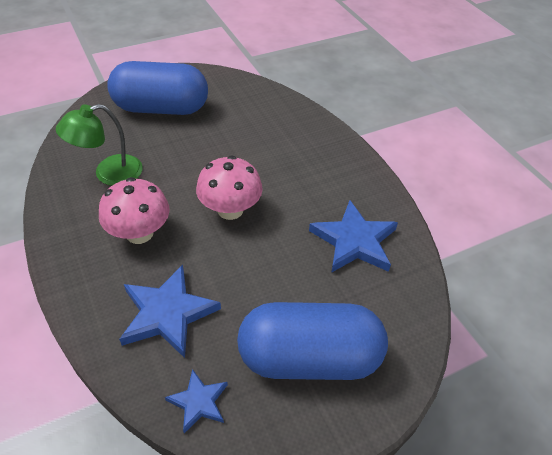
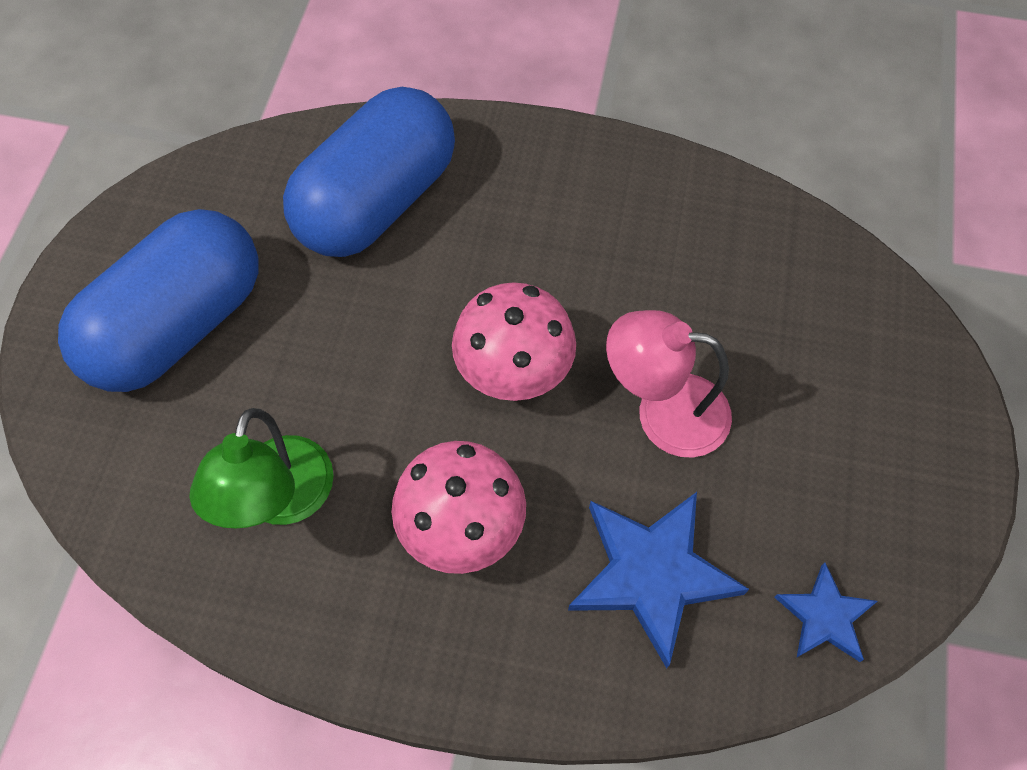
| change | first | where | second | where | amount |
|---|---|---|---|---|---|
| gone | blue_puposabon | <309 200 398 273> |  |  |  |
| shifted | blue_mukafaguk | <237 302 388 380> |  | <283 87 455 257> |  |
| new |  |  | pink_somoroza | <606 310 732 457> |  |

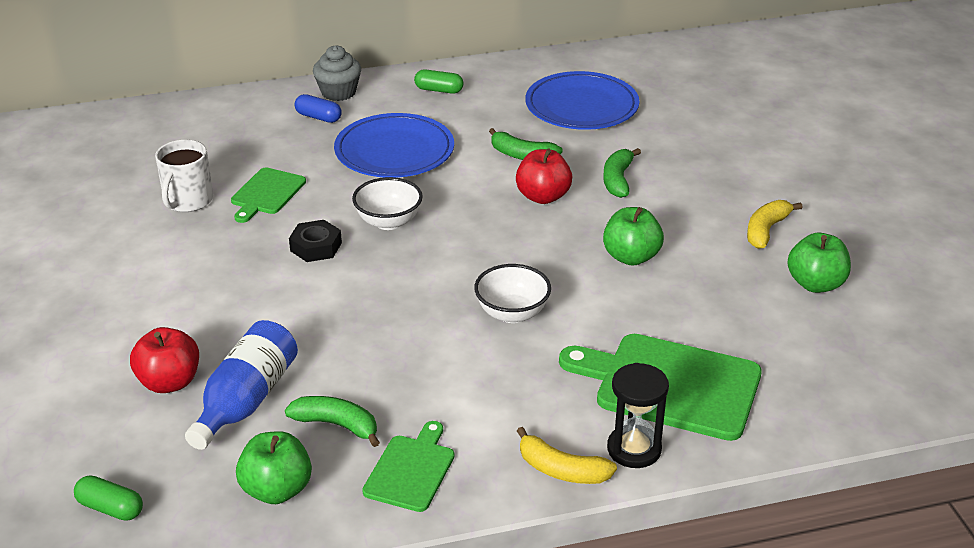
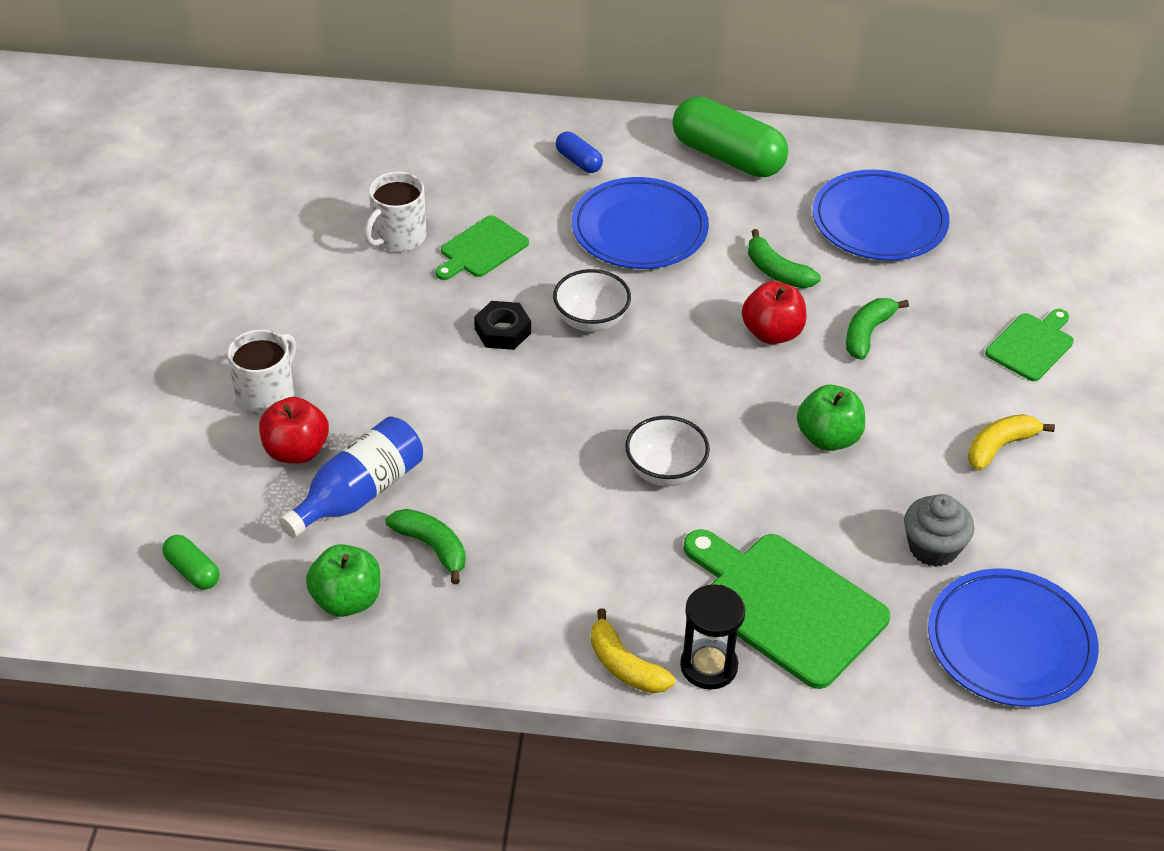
| change | first | where | second | where | amount |
|---|---|---|---|---|---|
| shifted | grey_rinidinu | <313 45 361 101> |  | <904 494 974 567> |  |
| scaled | green_mukafaguk | <414 70 464 94> |  | <672 96 788 178> | x2.14 |
| gone | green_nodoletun | <787 233 851 293> |  |  |  |
| shifted | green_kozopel | <362 421 454 512> |  | <985 309 1074 381> |  |
| new |  |  | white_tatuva | <227 329 296 416> |  |
| new |  |  | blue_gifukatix | <928 568 1099 707> |  |

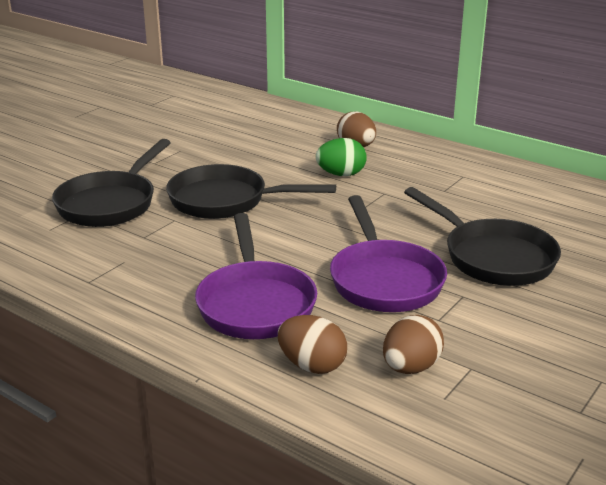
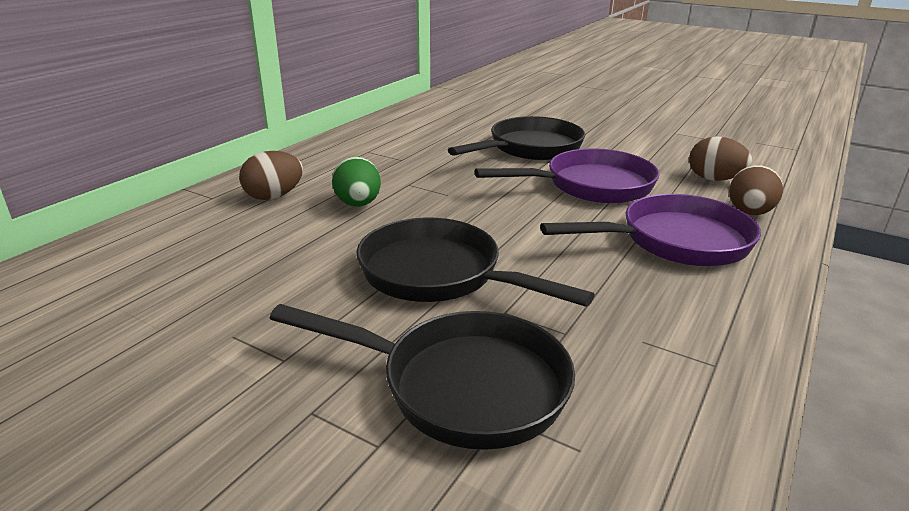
| change | first | where | second | where | amount |
|---|---|---|---|---|---|
| rotated | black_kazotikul | <166 164 336 219> |  | <356 218 595 307> | 120 degrees clockwise |

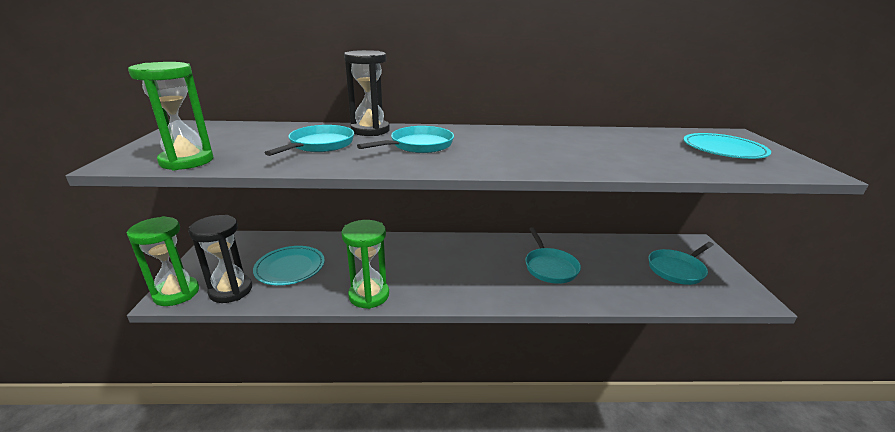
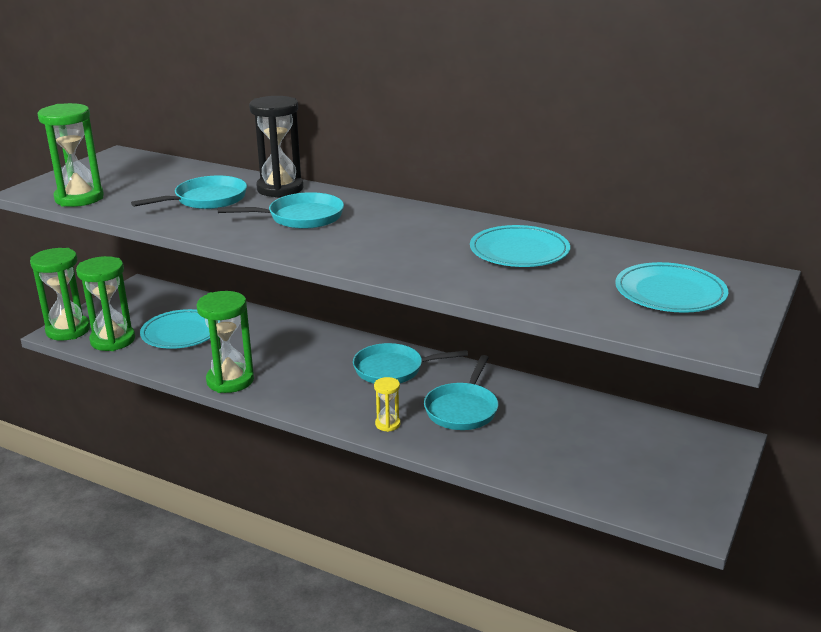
| change | first | where | second | where | amount |
|---|---|---|---|---|---|
| repainted | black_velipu | <188 215 252 303> | green_velipu | <76 256 135 351> |  |
| shifted | turquoise_kazotikul | <649 242 714 285> |  | <353 343 468 383> |  |
| new |  |  | turquoise_gifukatix | <470 225 570 267> |  |
| new |  |  | yellow_velipu | <374 377 401 432> |  |

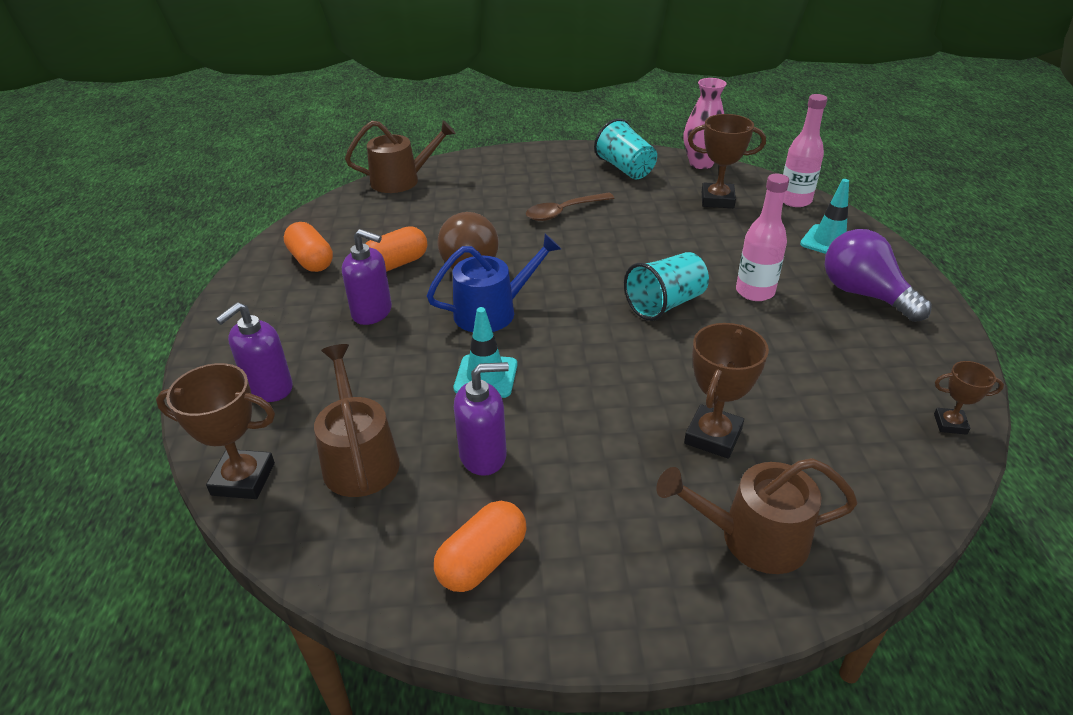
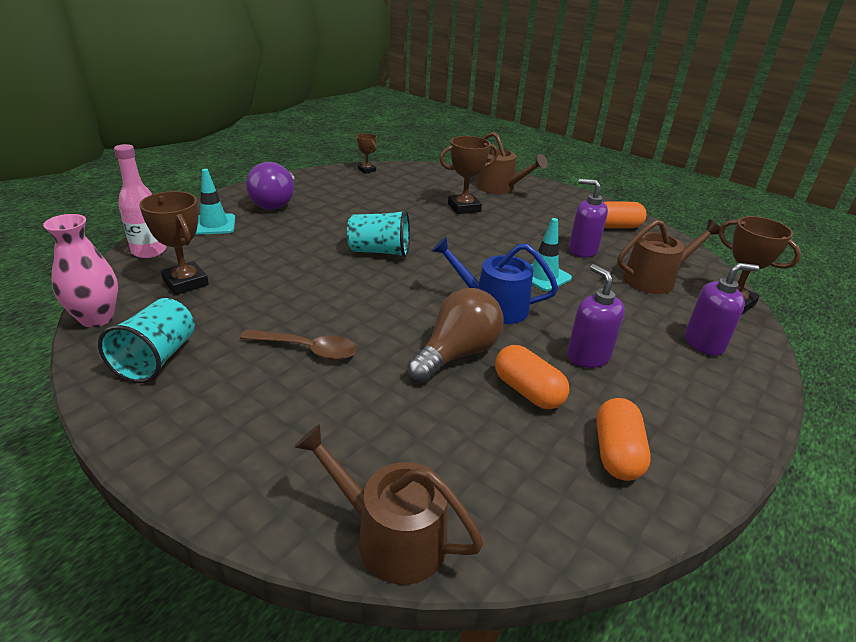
| change | first | where | second | where | amount |
|---|---|---|---|---|---|
| gone | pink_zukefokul | <736 174 789 301> |  |  |  |
| rotated | orange_mukafaguk | <365 226 427 272> |  | <495 345 569 409> | 45 degrees clockwise |
| rotated | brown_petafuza | <314 344 400 497> |  | <617 220 720 294> | 135 degrees counterclockwise |

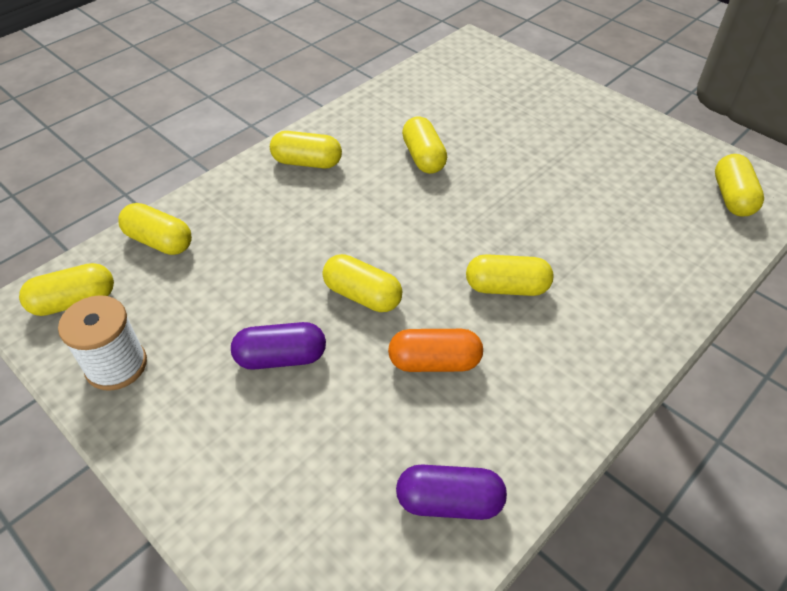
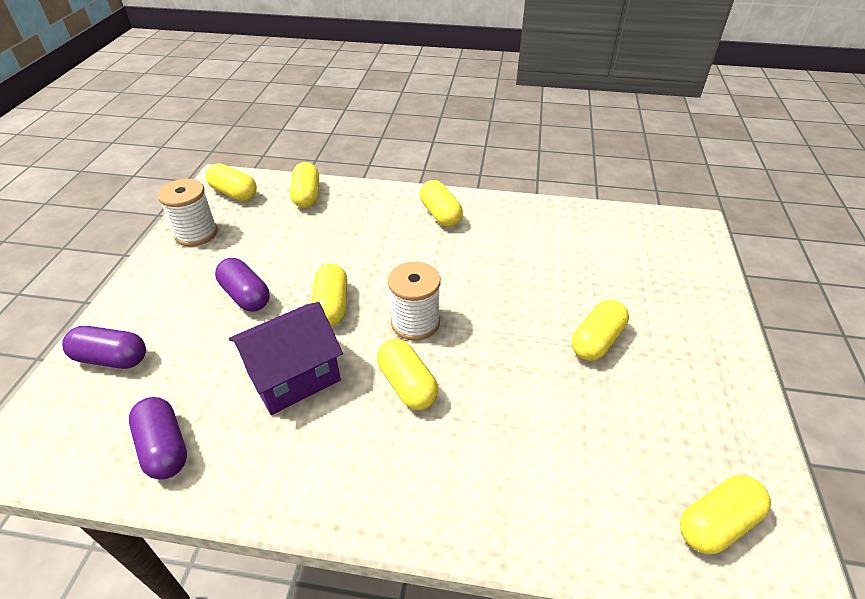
| change | first | where | second | where | amount |
|---|---|---|---|---|---|
| shifted | yellow_mukafaguk | <402 116 447 174> |  | <572 299 629 361> |  |
| swapped | orange_mukafaguk | <388 329 483 372> | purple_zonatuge | <229 302 343 415> |  |
| new |  |  | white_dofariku | <388 262 441 341> |  |
| new |  |  | purple_mukafaguk | <62 326 146 369> |  |

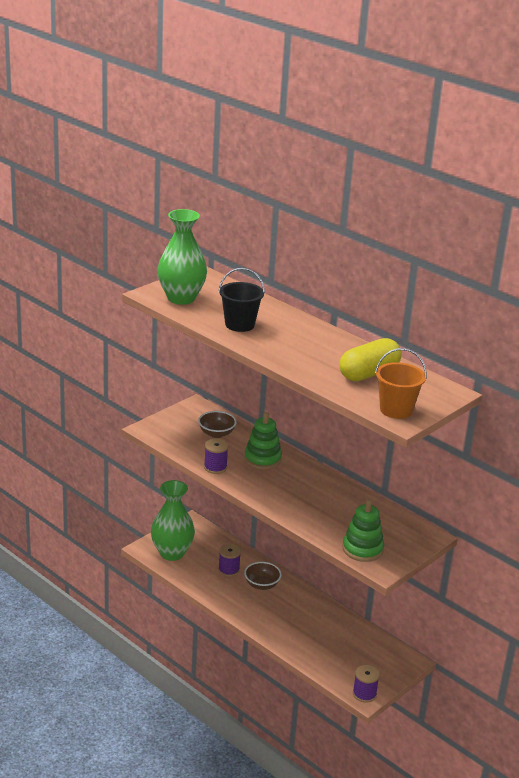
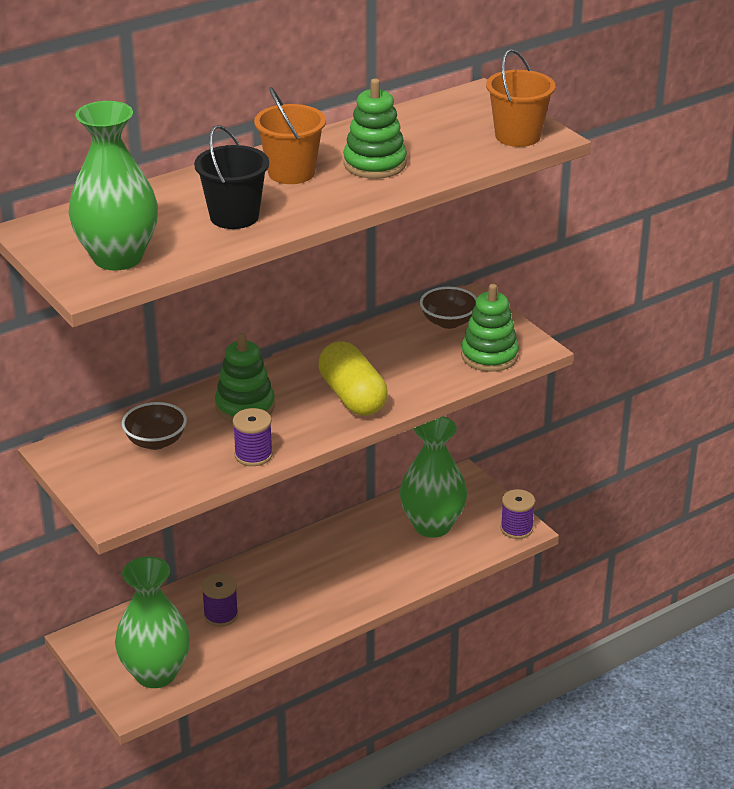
| change | first | where | second | where | amount |
|---|---|---|---|---|---|
| shifted | yellow_mukafaguk | <339 338 401 381> |  | <318 341 388 416> |  |
| shifted | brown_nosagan | <244 562 282 590> |  | <420 287 477 329> |  |
| new |  |  | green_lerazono | <343 79 407 179> |  |
| new |  |  | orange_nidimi | <254 87 326 184> |  |
| new |  |  | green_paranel | <400 416 467 538> |  |

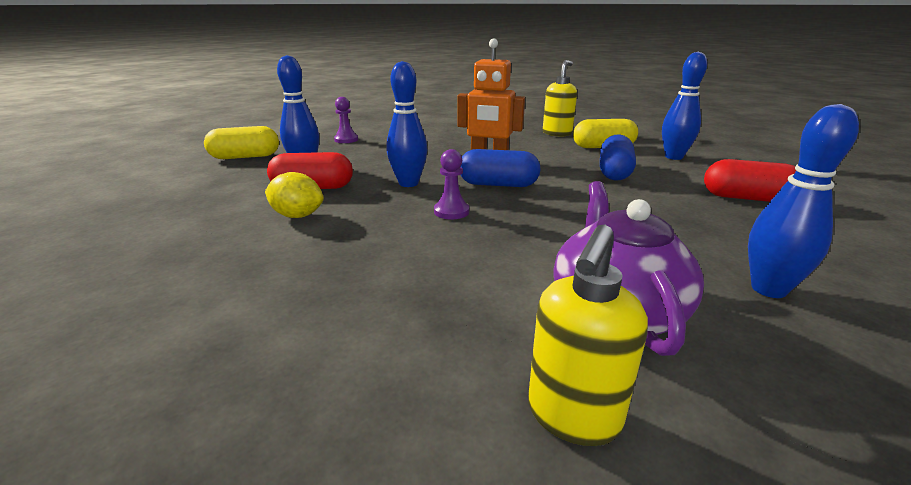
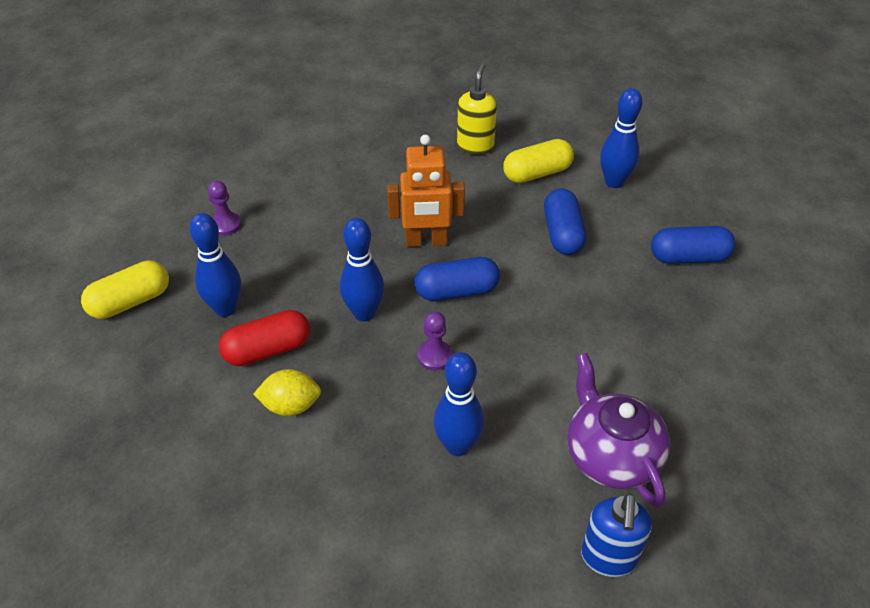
| change | first | where | second | where | amount |
|---|---|---|---|---|---|
| shifted | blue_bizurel | <748 104 859 298> |  | <433 352 484 456> |  |
| repainted | red_mukafaguk | <704 159 796 202> | blue_mukafaguk | <651 226 736 264> |  |
| repainted | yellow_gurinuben | <528 225 648 446> | blue_gurinuben | <581 492 652 577> |  |

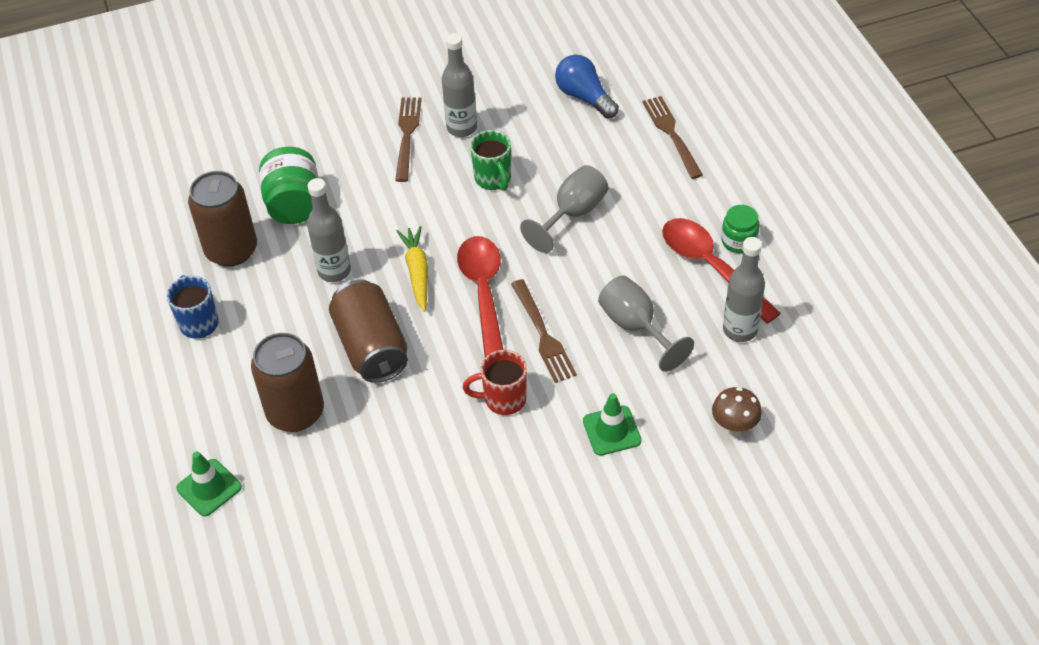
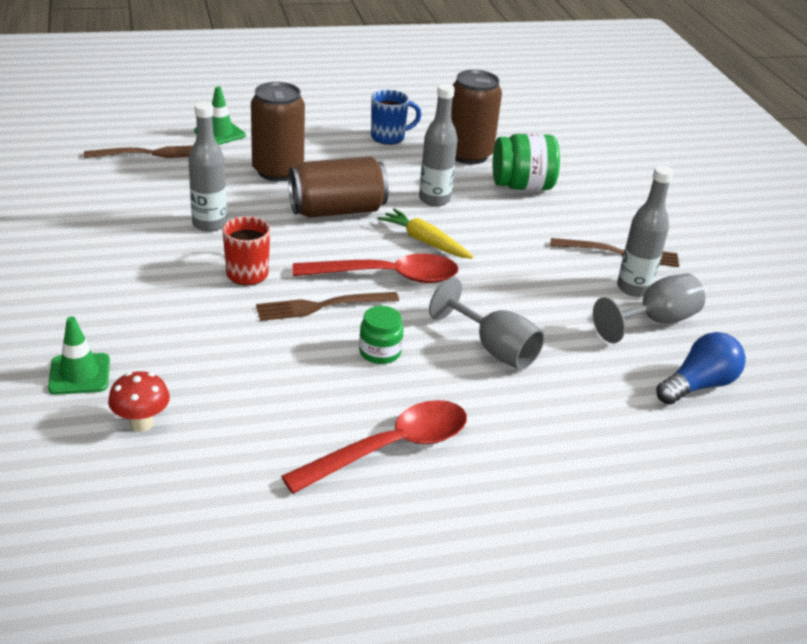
| change | first | where | second | where | amount |
|---|---|---|---|---|---|
| shifted | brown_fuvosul | <642 96 703 179> |  | <84 145 193 158> |  |
| gone | green_tatuva | <470 130 511 191> |  |  |  |
| shifted | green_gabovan | <721 205 759 253> |  | <359 306 403 364> |  |
| rotated | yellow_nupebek | <397 226 428 312> |  | <378 209 473 259> | 135 degrees counterclockwise |
| shifted | grey_zukefokul | <723 237 765 342> |  | <188 102 227 232> |  |
| shifted | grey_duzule | <598 276 694 372> |  | <593 273 705 343> |  |
| repainted | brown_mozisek | <712 387 762 435> | red_mozisek | <108 371 170 432> |  |
| shifted | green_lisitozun | <583 393 642 456> |  | <48 316 110 395> |  |

